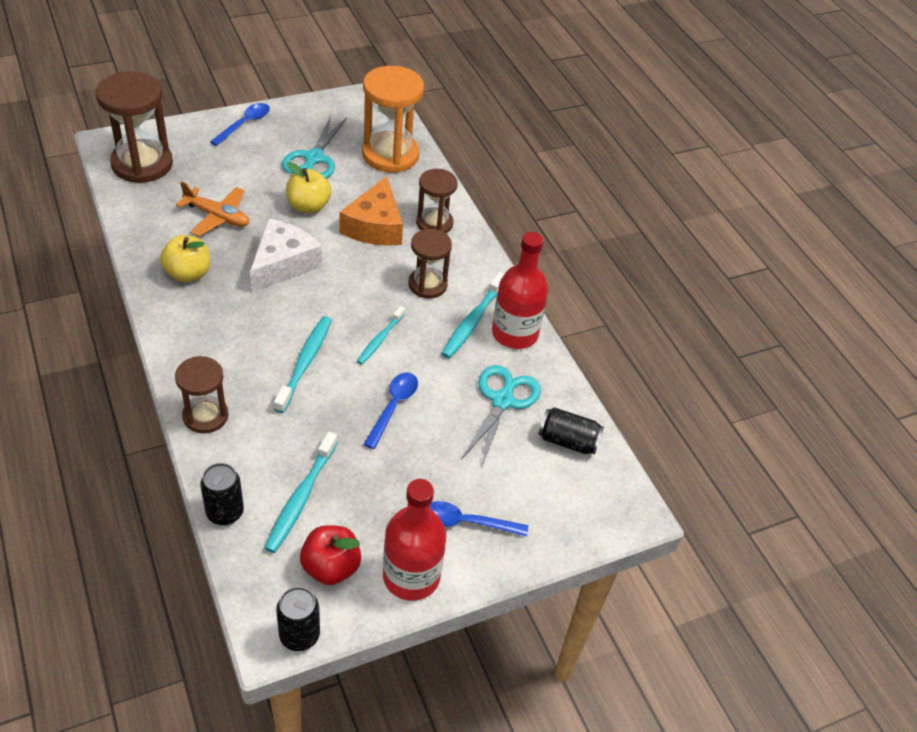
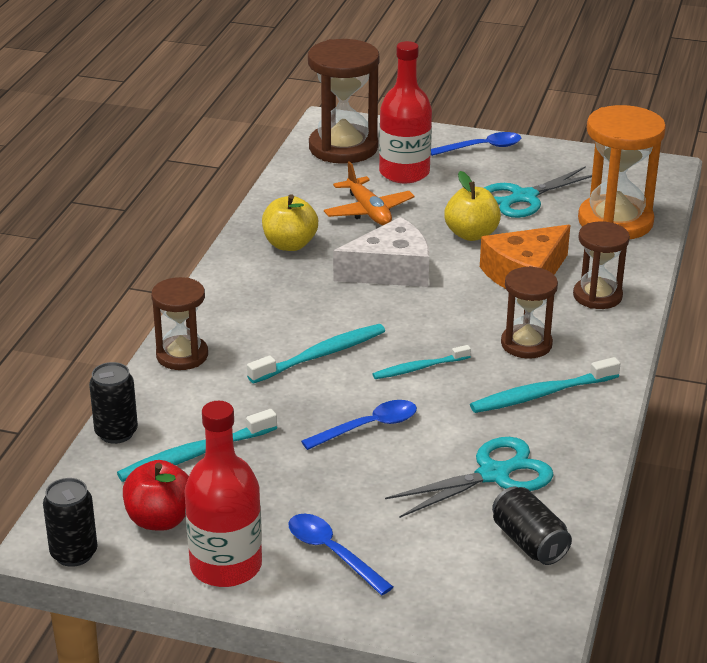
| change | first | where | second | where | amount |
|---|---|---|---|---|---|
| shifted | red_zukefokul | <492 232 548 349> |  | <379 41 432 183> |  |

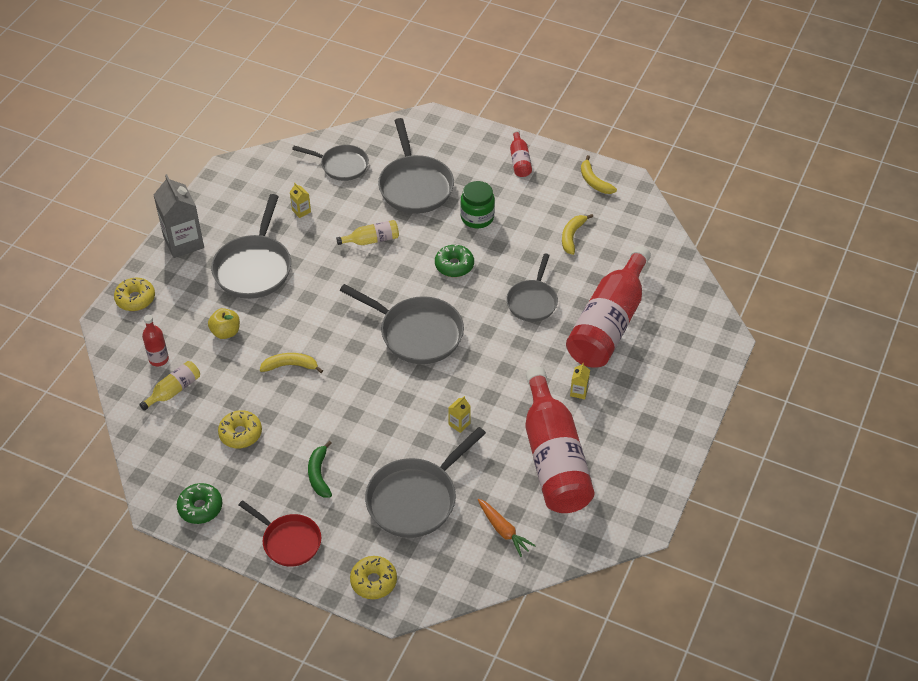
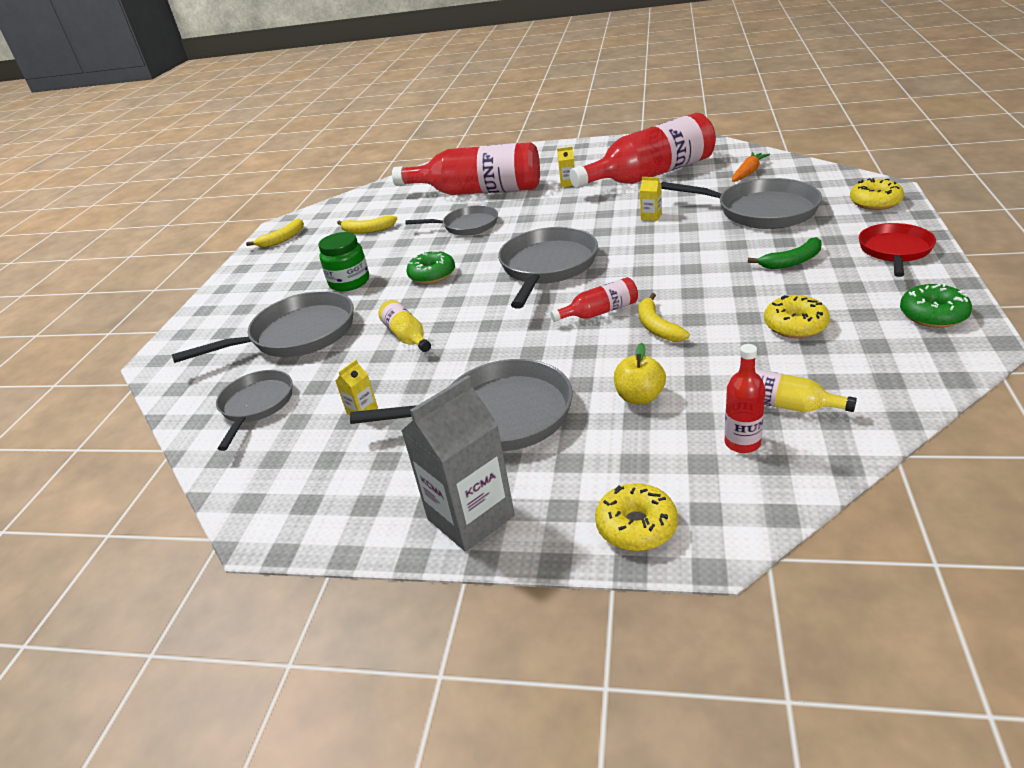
| change | first | where | second | where | amount |
|---|---|---|---|---|---|
| shifted | red_zukefokul | <510 129 532 177> |  | <550 277 638 322> |  |

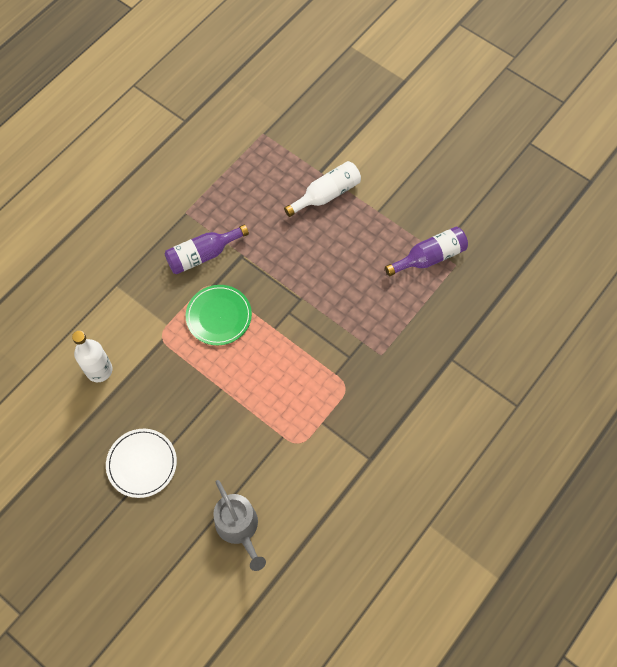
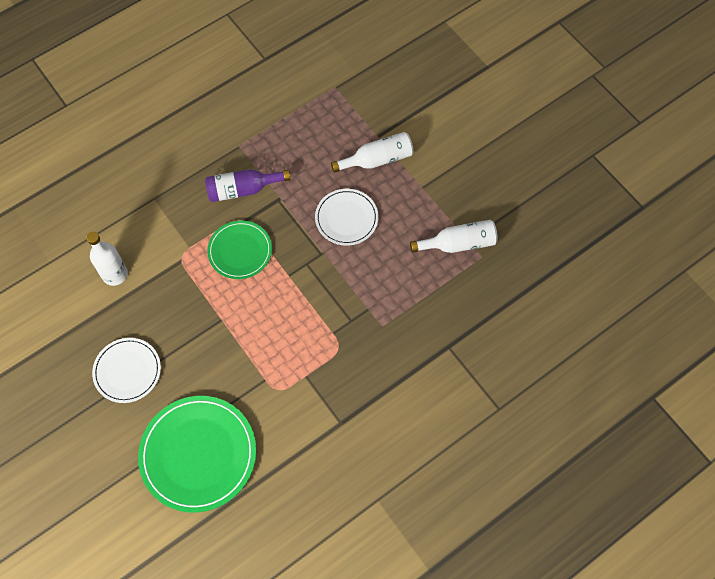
| change | first | where | second | where | amount |
|---|---|---|---|---|---|
| repainted | purple_zukefokul | <385 227 468 276> | white_zukefokul | <410 220 498 253> |  |
| swapped | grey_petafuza | <213 480 266 571> | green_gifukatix | <138 396 256 513> |  |
| new |  |  | white_gifukatix | <315 189 378 246> |  |

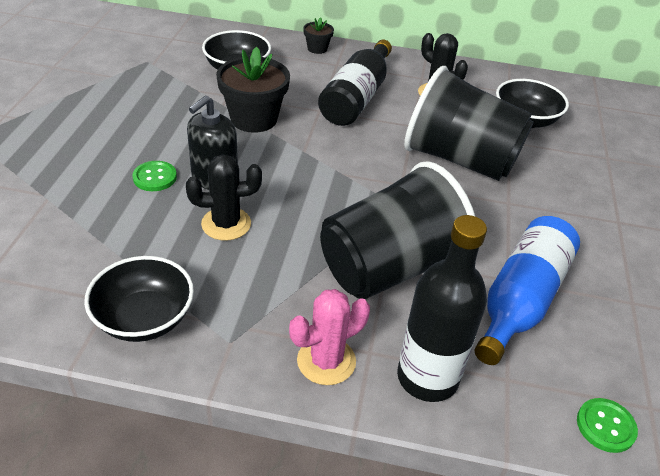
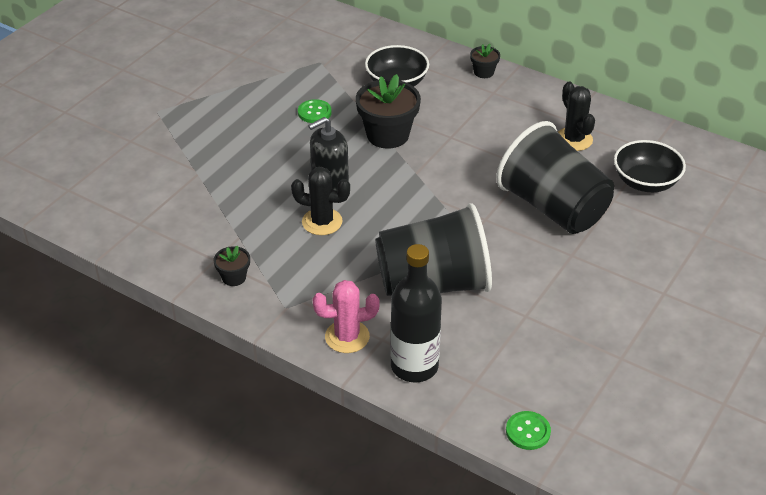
| change | first | where | second | where | amount |
|---|---|---|---|---|---|
| gone | black_zukefokul | <318 40 392 126> |  |  |  |
| shifted | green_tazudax | <132 161 177 191> |  | <298 99 332 123> |  |
| gone | blue_zukefokul | <475 216 580 365> |  |  |  |
| swapped | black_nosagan | <84 256 194 342> | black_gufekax | <213 245 250 286> |  |

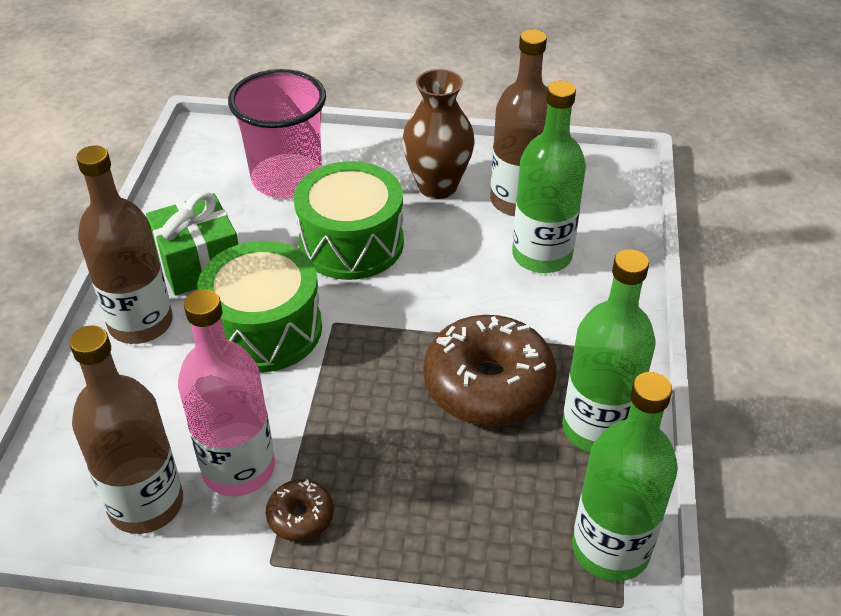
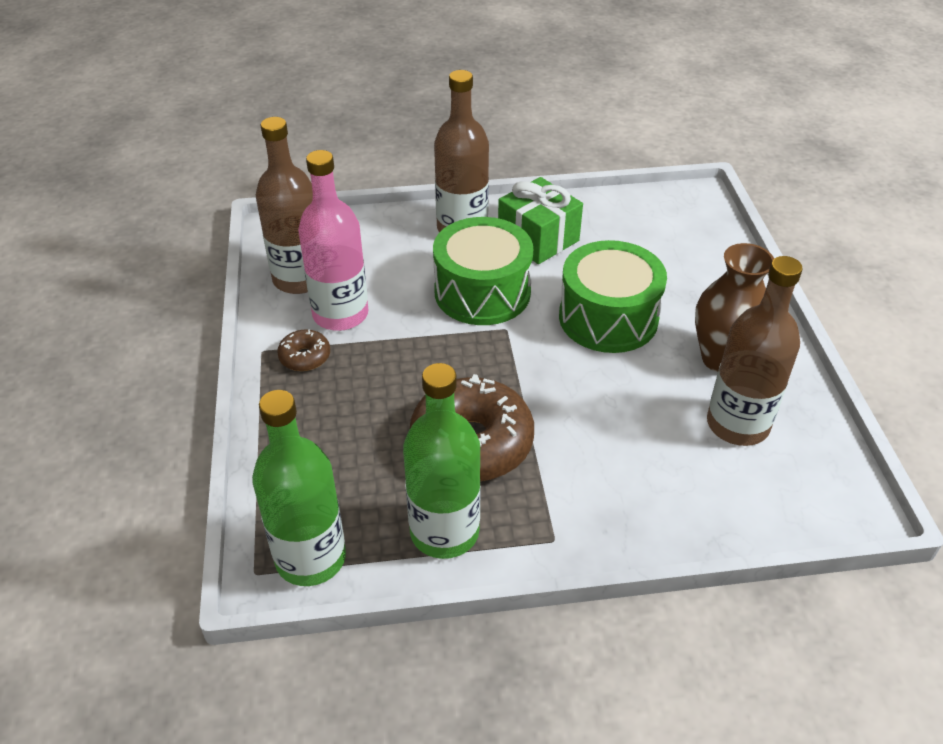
| change | first | where | second | where | amount |
|---|---|---|---|---|---|
| gone | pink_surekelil | <228 69 326 198> |  |  |  |
| gone | green_zukefokul | <512 81 586 273> |  |  |  |

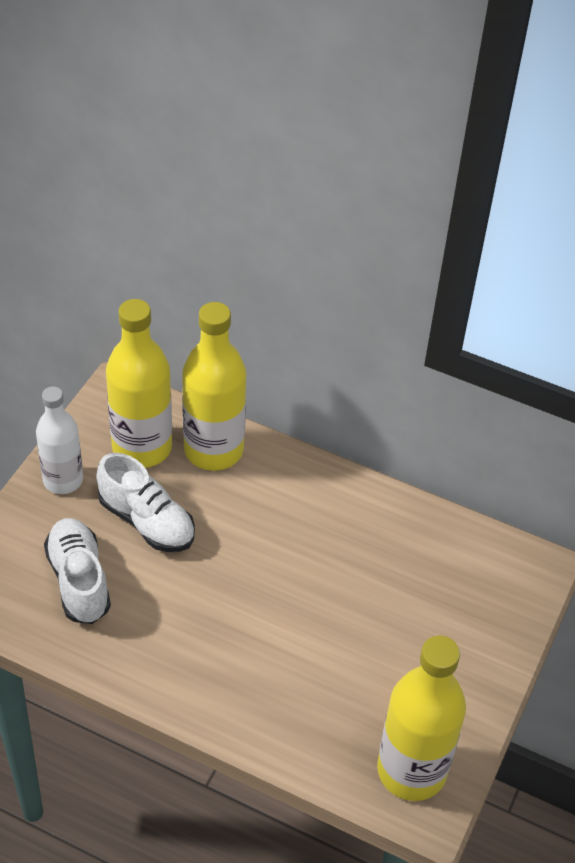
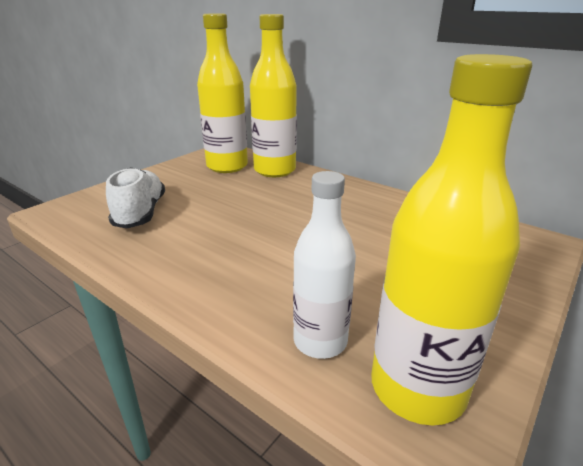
| change | first | where | second | where | amount |
|---|---|---|---|---|---|
| shifted | white_zukefokul | <36 387 83 494> |  | <293 171 356 359> |  |
| gone | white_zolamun | <96 453 195 552> |  |  |  |

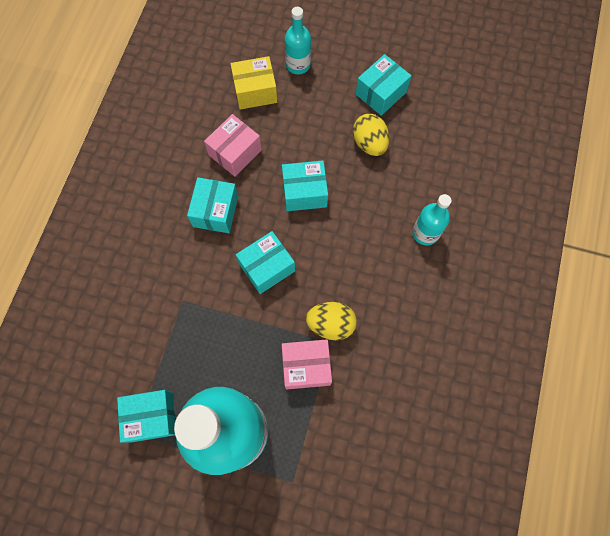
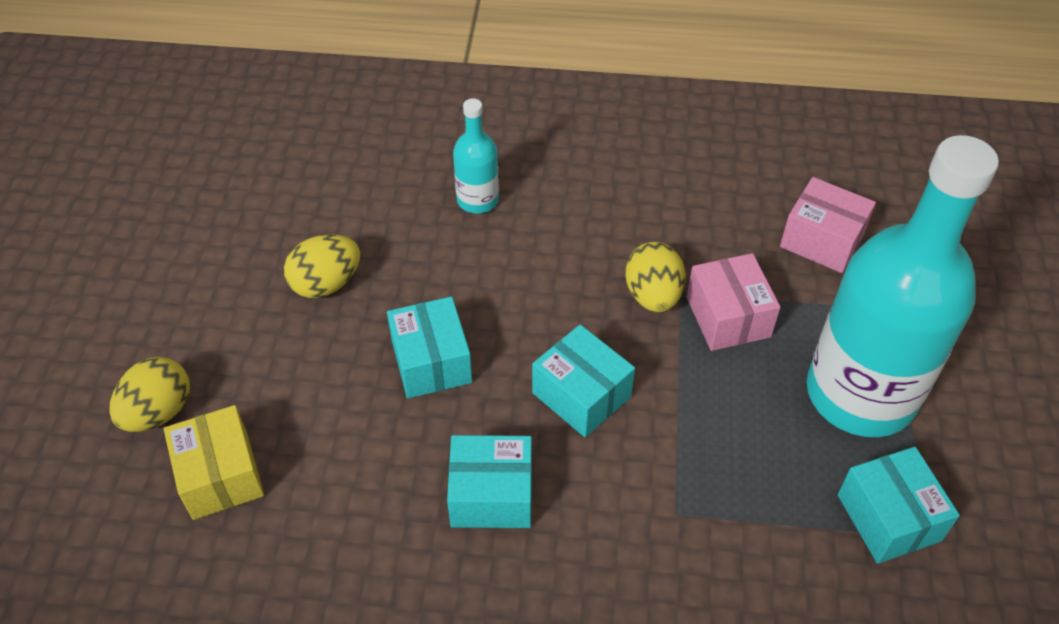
| change | first | where | second | where | amount |
|---|---|---|---|---|---|
| swapped | turquoise_zukefokul | <285 7 311 74> | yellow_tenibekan | <109 357 190 432> |  |
| gone | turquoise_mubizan | <356 54 411 116> |  |  |  |
| shifted | pink_mubizan | <204 114 262 177> |  | <780 177 876 273> |  |

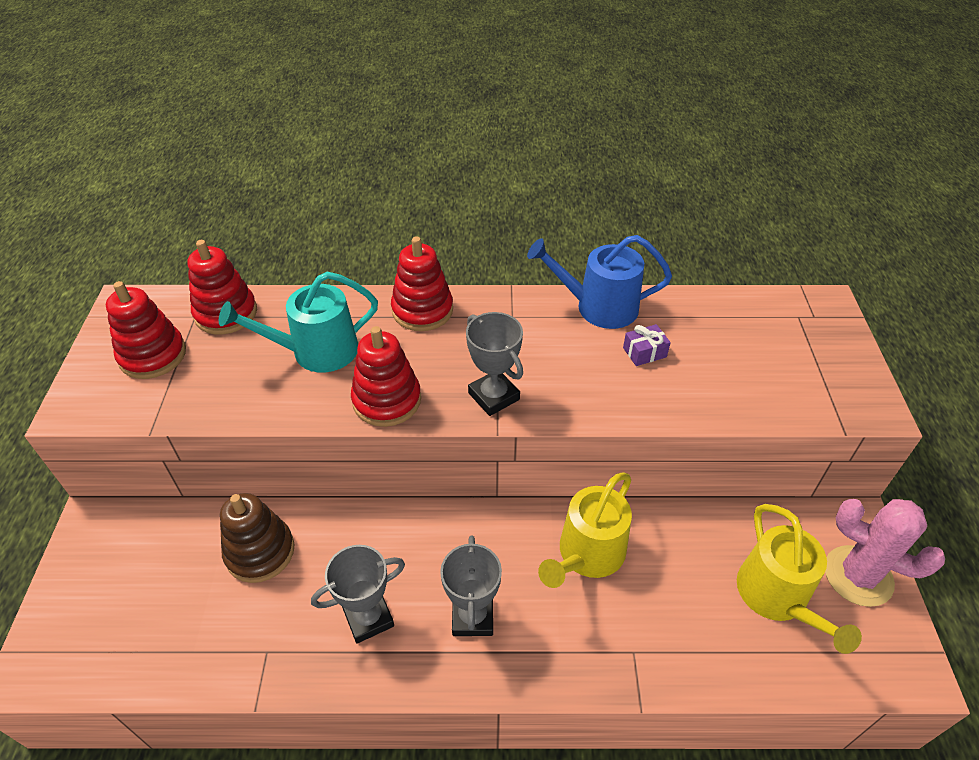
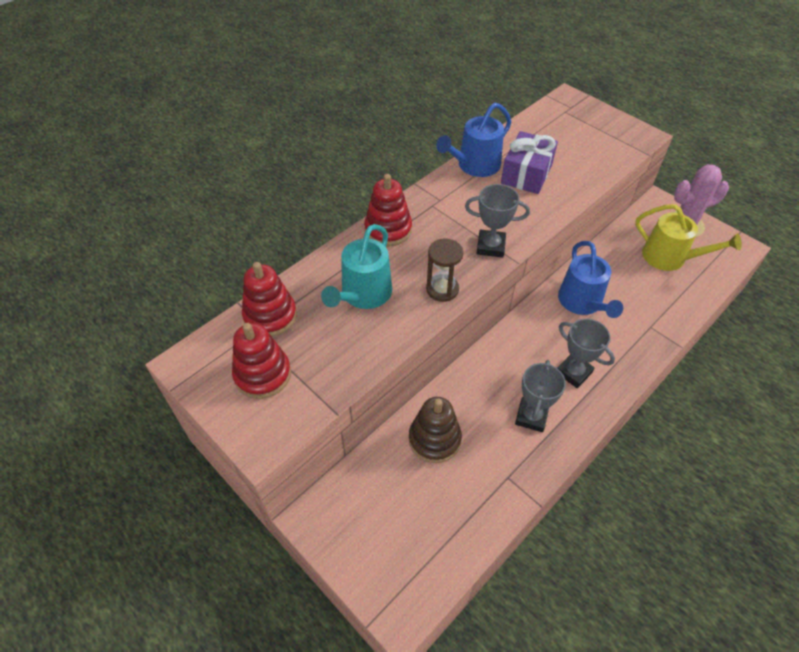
| change | first | where | second | where | amount |
|---|---|---|---|---|---|
| scaled | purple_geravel | <623 324 671 366> |  | <501 131 558 194> | x2.07 |
| swapped | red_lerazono | <351 326 421 427> | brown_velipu | <426 239 463 302> |  |
| repainted | yellow_petafuza | <538 472 632 588> | blue_petafuza | <558 241 623 318> |  |

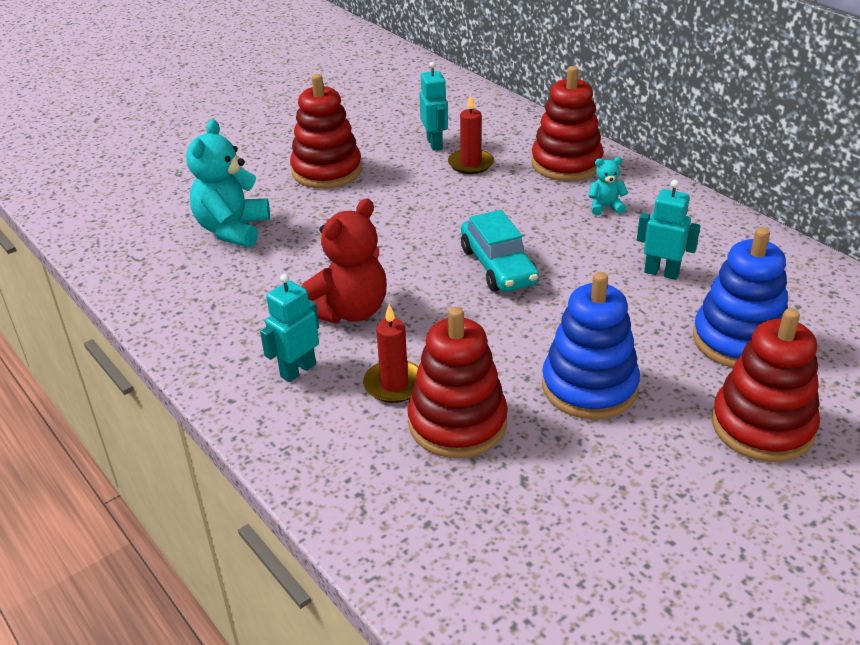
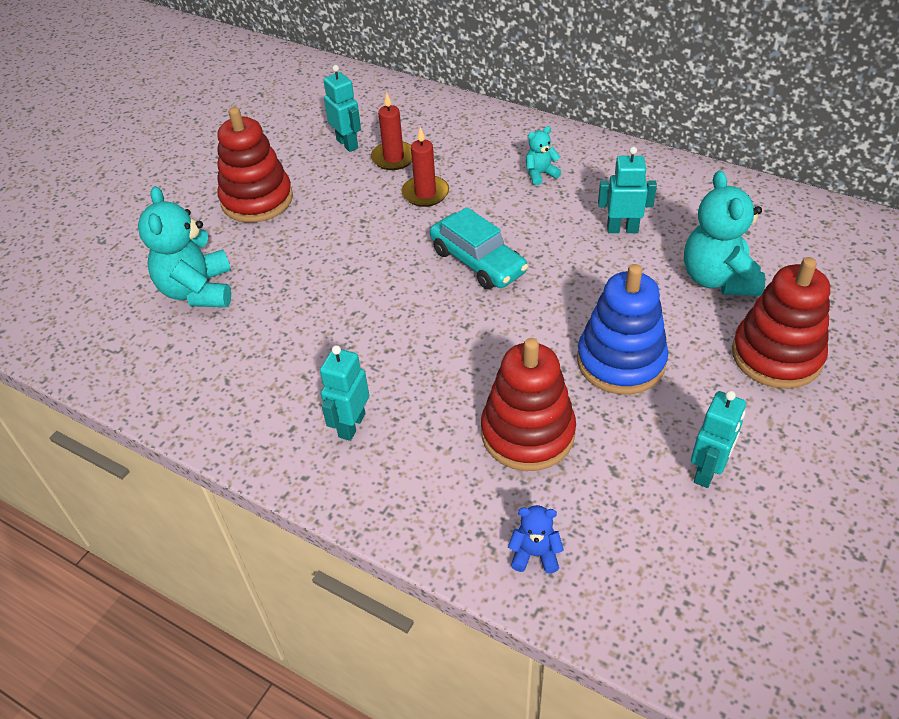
| change | first | where | second | where | amount |
|---|---|---|---|---|---|
| gone | red_lerazono | <531 66 603 181> |  |  |  |
| gone | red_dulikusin | <301 198 387 323> |  |  |  |
| swapped | blue_lerazono | <693 227 788 368> | turquoise_dulikusin | <684 170 765 296> |  |
| shifted | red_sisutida | <363 304 419 403> |  | <401 127 449 207> |  |
| new |  |  | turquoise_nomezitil | <691 391 746 488> |  |
| new |  |  | blue_dulikusin | <508 505 564 574> |  |

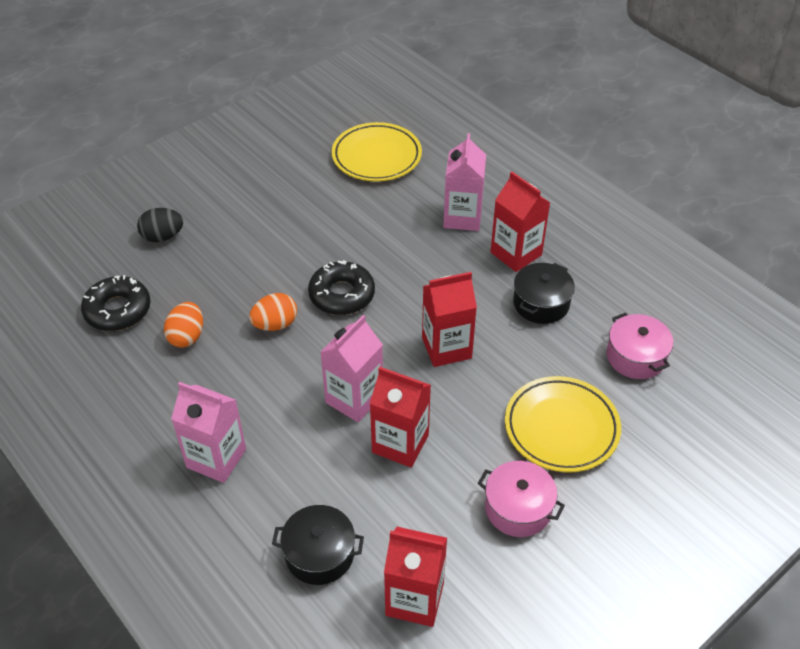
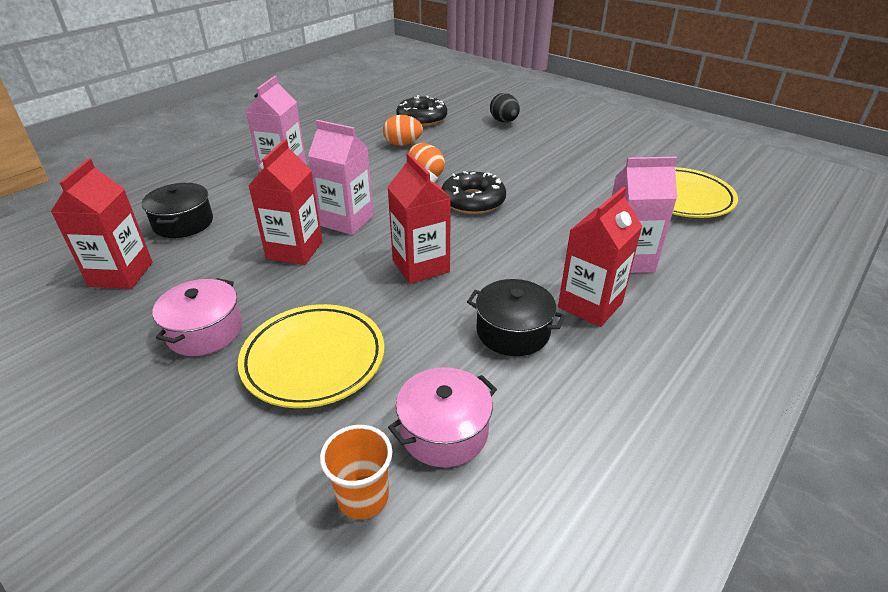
| change | first | where | second | where | amount |
|---|---|---|---|---|---|
| new |  |  | orange_surekelil | <320 425 392 519> |  |

